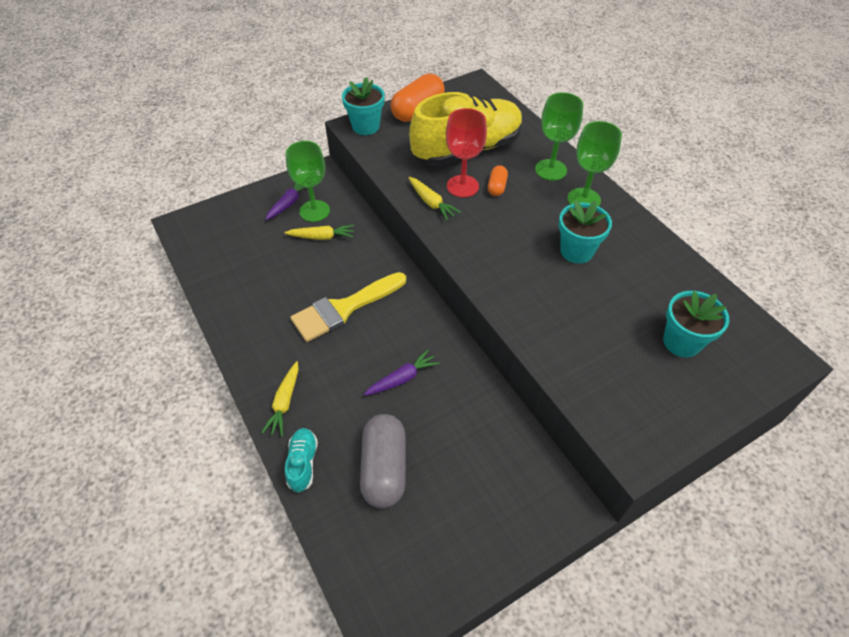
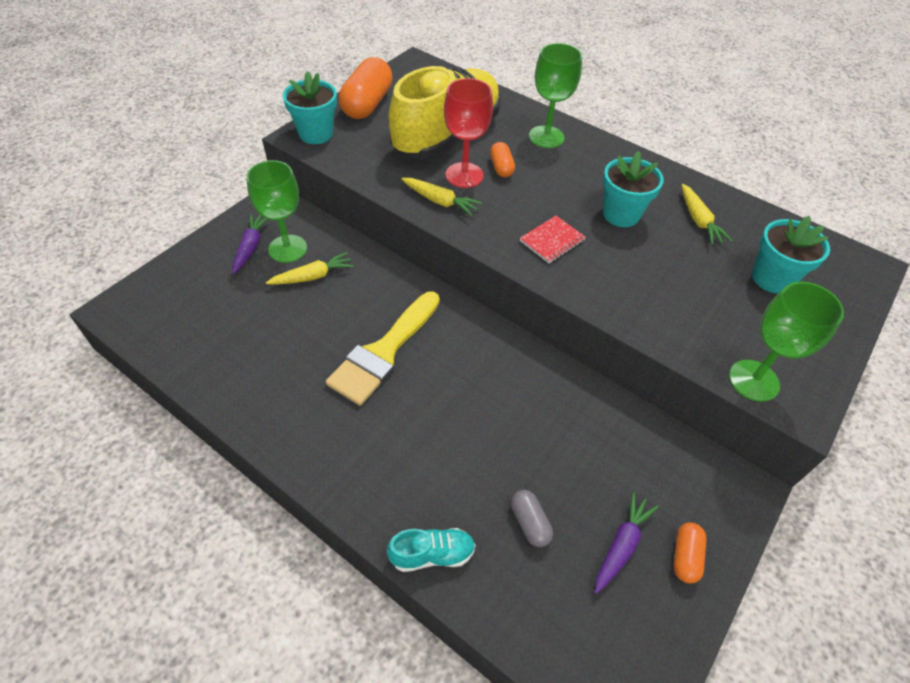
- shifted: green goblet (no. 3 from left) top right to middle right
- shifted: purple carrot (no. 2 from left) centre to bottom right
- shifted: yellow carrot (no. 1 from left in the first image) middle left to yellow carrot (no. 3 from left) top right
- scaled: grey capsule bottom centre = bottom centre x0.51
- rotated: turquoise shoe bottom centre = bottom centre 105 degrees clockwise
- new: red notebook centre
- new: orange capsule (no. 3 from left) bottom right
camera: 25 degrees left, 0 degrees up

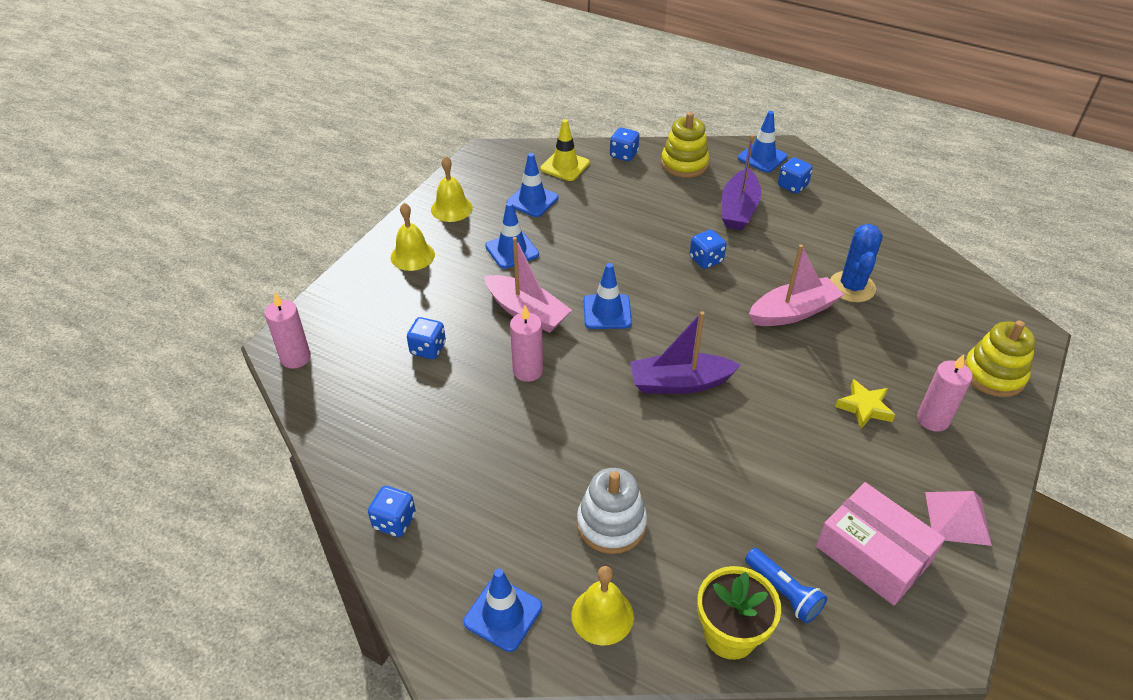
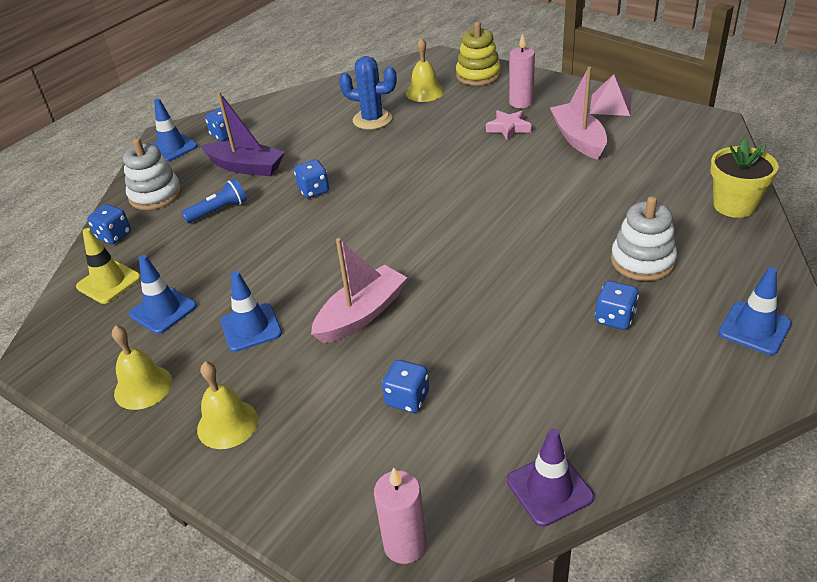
- repainted: yellow stacking toy (no. 1 from left) top centre to white stacking toy (no. 1 from left) top left
- shifted: pink boat (no. 2 from left) middle right to top right
- gone: blue traffic cone (no. 4 from left) centre
- gone: pink candle (no. 2 from left) centre
- gone: purple boat (no. 1 from left) centre
- repainted: yellow star middle right to pink star top centre
- gone: pink box bottom right
- shifted: blue dice (no. 1 from left in the first image) bottom centre to blue dice (no. 5 from left) middle right
- shifted: blue flashlight bottom right to middle left
- shifted: yellow bell (no. 3 from left) bottom centre to top centre
- new: purple traffic cone bottom right
camera: 80 degrees left, 5 degrees down

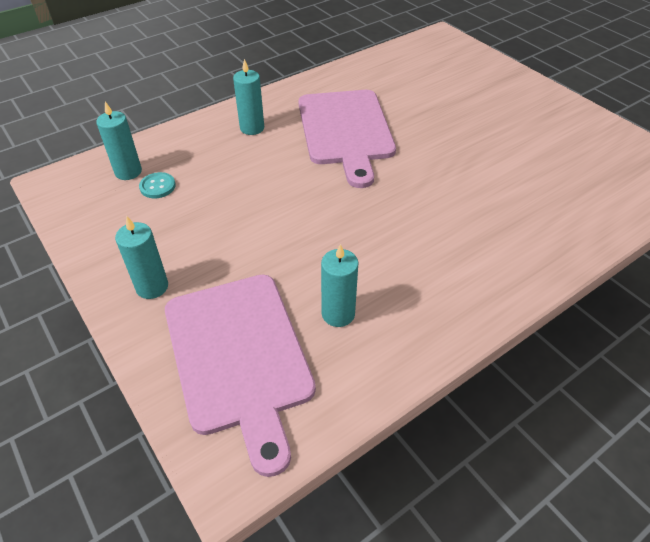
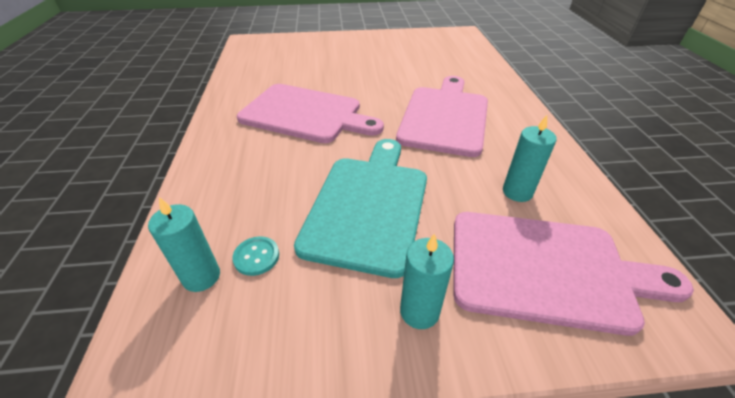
- gone: turquoise candle (no. 3 from left) top centre
- new: pink cutting board (no. 2 from left) top centre
- new: turquoise cutting board centre
camera: 60 degrees left, 5 degrees down

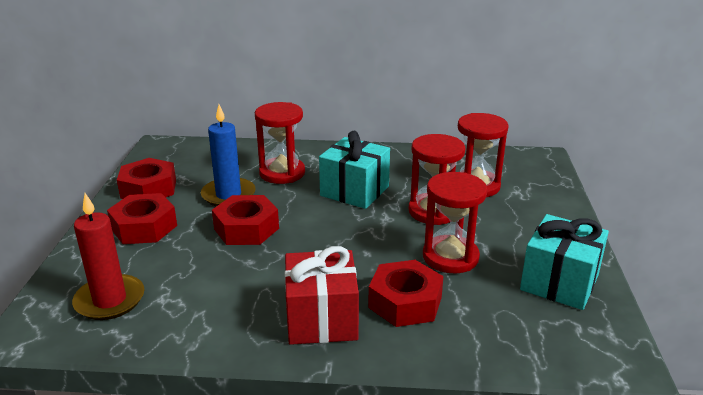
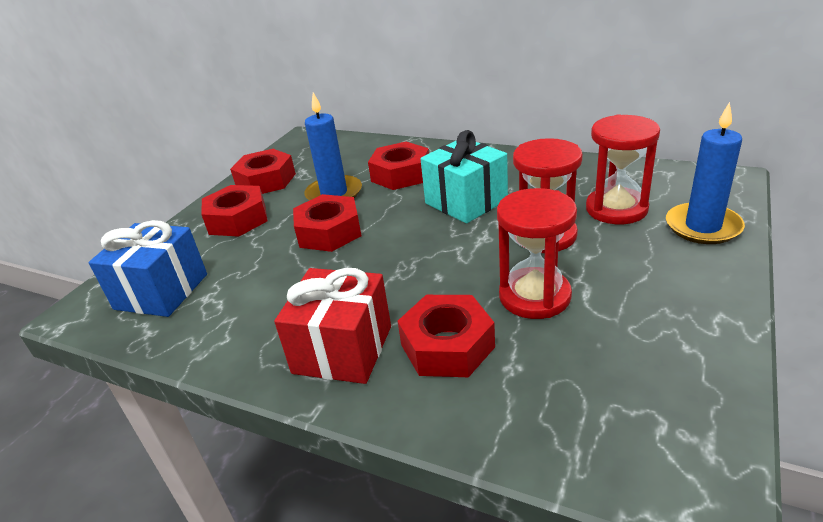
- swapped: red hourglass (no. 1 from left) centre to red nut (no. 4 from left) top centre
- swapped: red candle middle left to blue gift middle left
- gone: turquoise gift (no. 2 from left) middle right
- new: blue candle (no. 2 from left) top right
camera: 25 degrees right, 5 degrees up

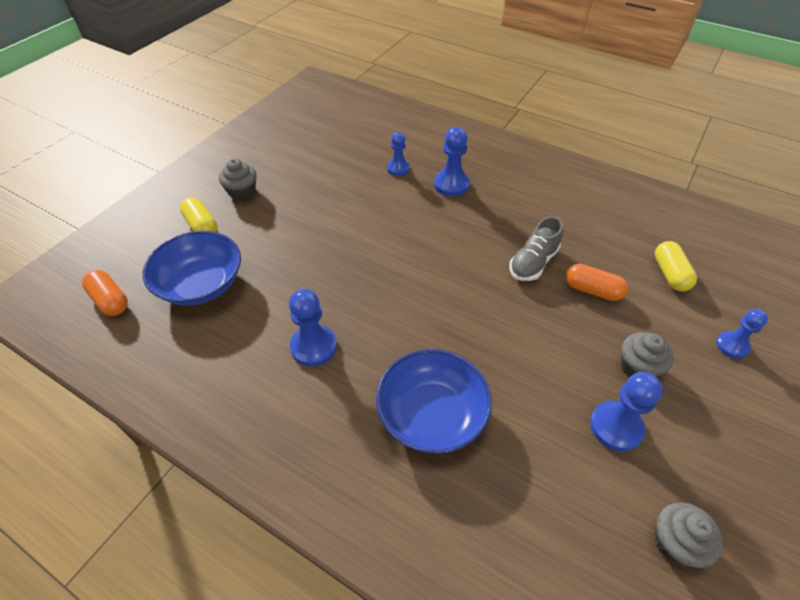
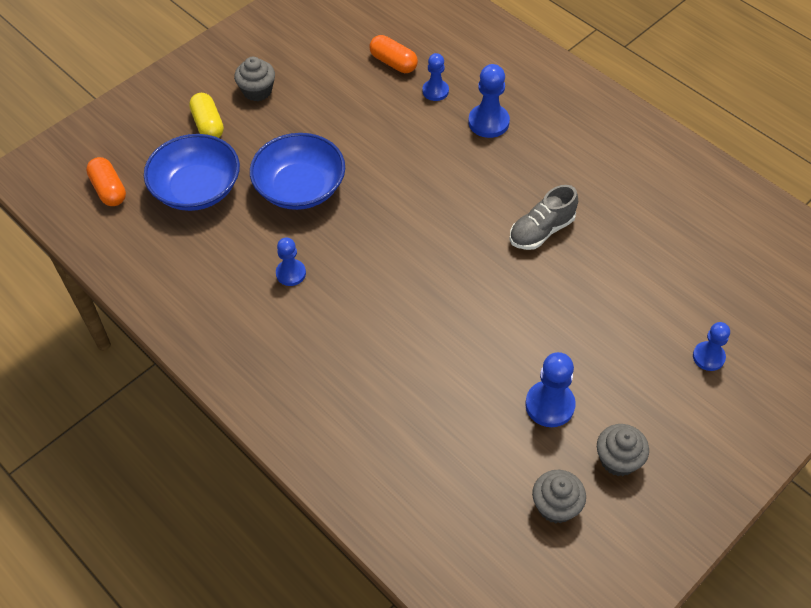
- gone: yellow capsule (no. 2 from left) middle right
- shifted: orange capsule (no. 2 from left) middle right to top centre
- scaled: blue pawn (no. 1 from left) centre = centre x0.66
- shifted: grey cupcake (no. 2 from left in the first image) middle right to grey cupcake (no. 3 from left) bottom right
- shifted: blue bowl (no. 2 from left) bottom centre to top centre
camera: 15 degrees right, 5 degrees up

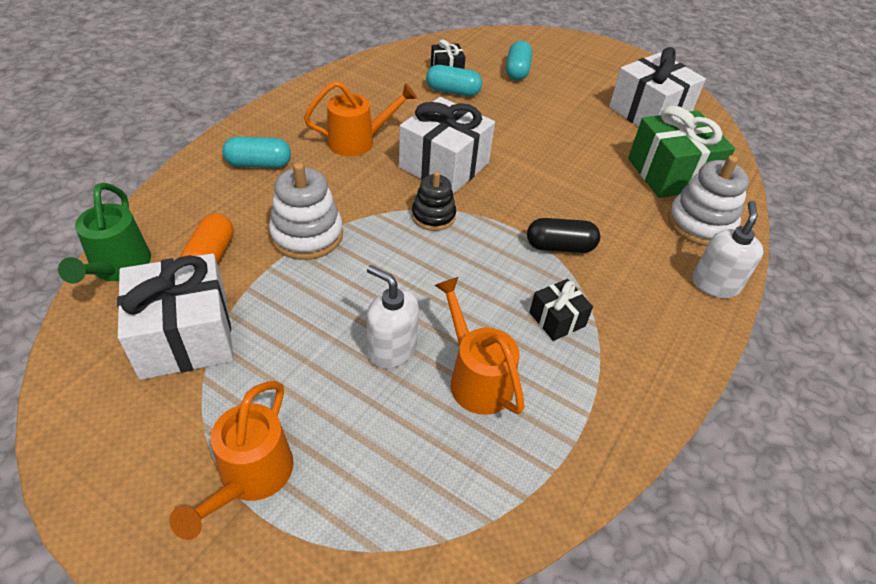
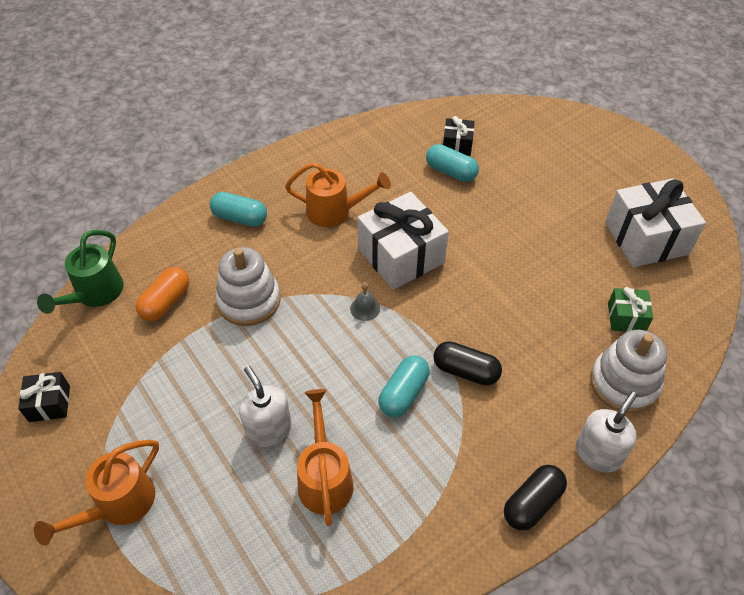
- shifted: turquoise capsule (no. 3 from left in the first image) top centre to turquoise capsule (no. 2 from left) centre
- scaled: green gift top right = middle right x0.50
- swapped: black stacking toy centre to grey bell centre
- gone: white gift (no. 1 from left) middle left
- shifted: black gift (no. 2 from left in the first image) centre to black gift (no. 1 from left) bottom left
- new: black capsule (no. 2 from left) bottom right
camera: 25 degrees right, 5 degrees up

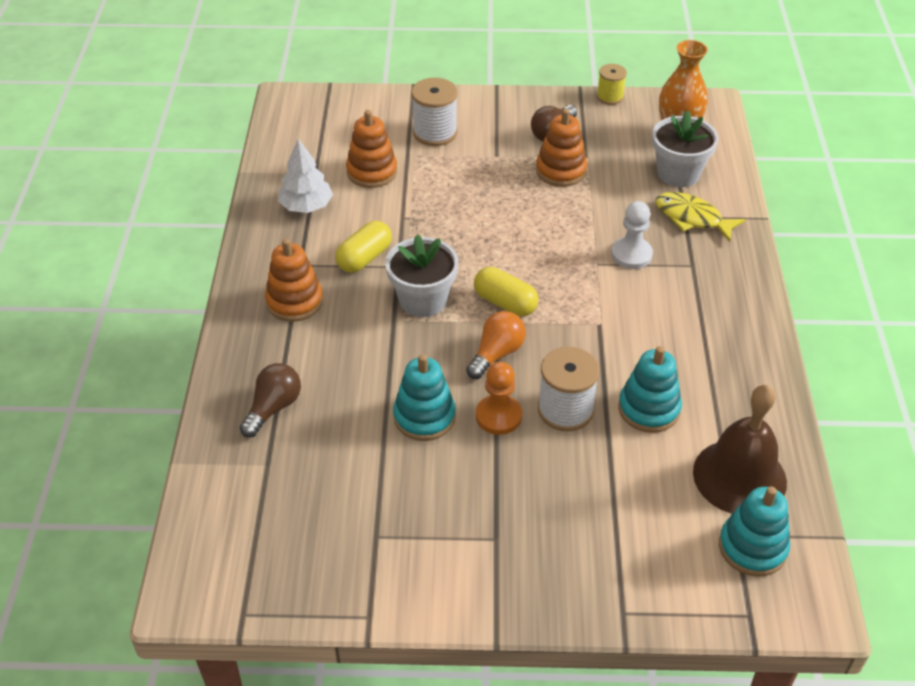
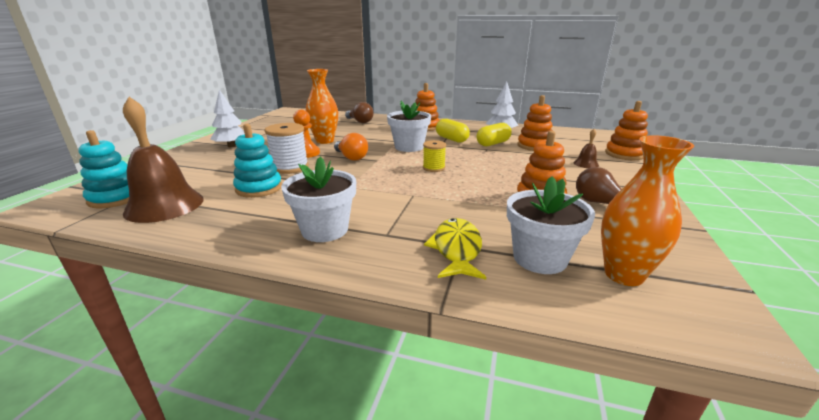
- shifted: yellow spool top right to centre
- swapped: white spool (no. 1 from left) top centre to brown bell (no. 2 from left) middle right
- rotated: yellow fish top right = centre 45 degrees counterclockwise
- gone: white pawn middle right
- shifted: yellow capsule (no. 2 from left) centre to top centre
- swapped: turquoise stacking toy (no. 1 from left) centre to orange vase (no. 1 from left) top centre
- new: white tree (no. 1 from left) top left
- new: orange stacking toy (no. 4 from left) top right
- new: white flower pot (no. 1 from left) centre
camera: 105 degrees right, 20 degrees down

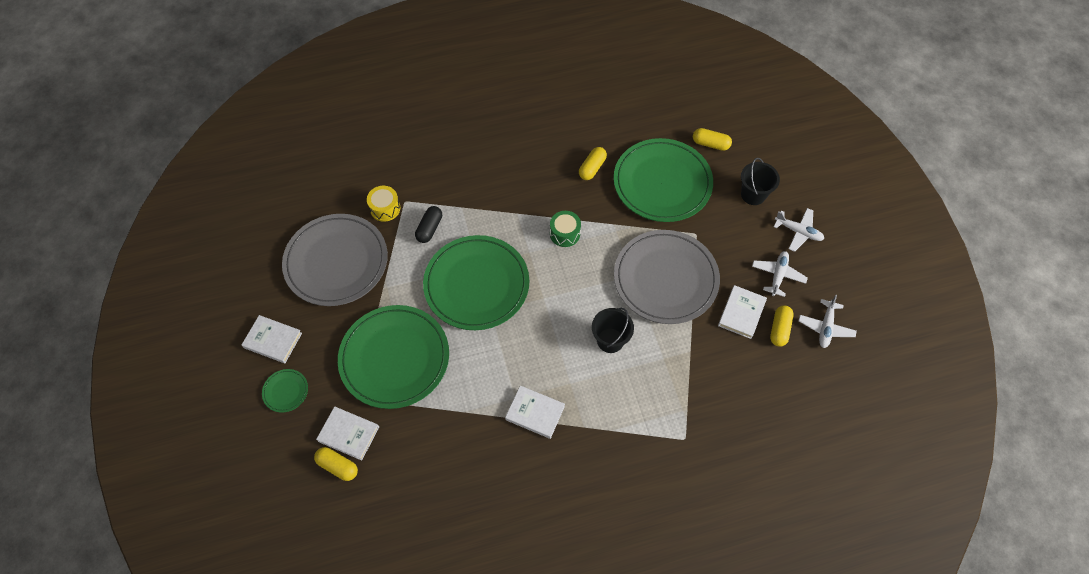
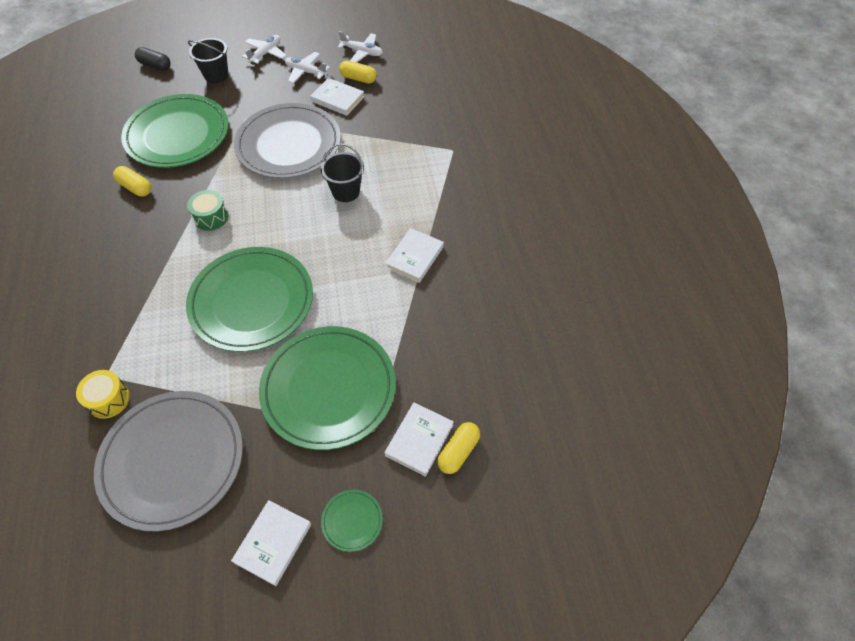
- gone: yellow capsule (no. 3 from left) top centre
- shifted: black capsule centre to top left
camera: 85 degrees left, 5 degrees down

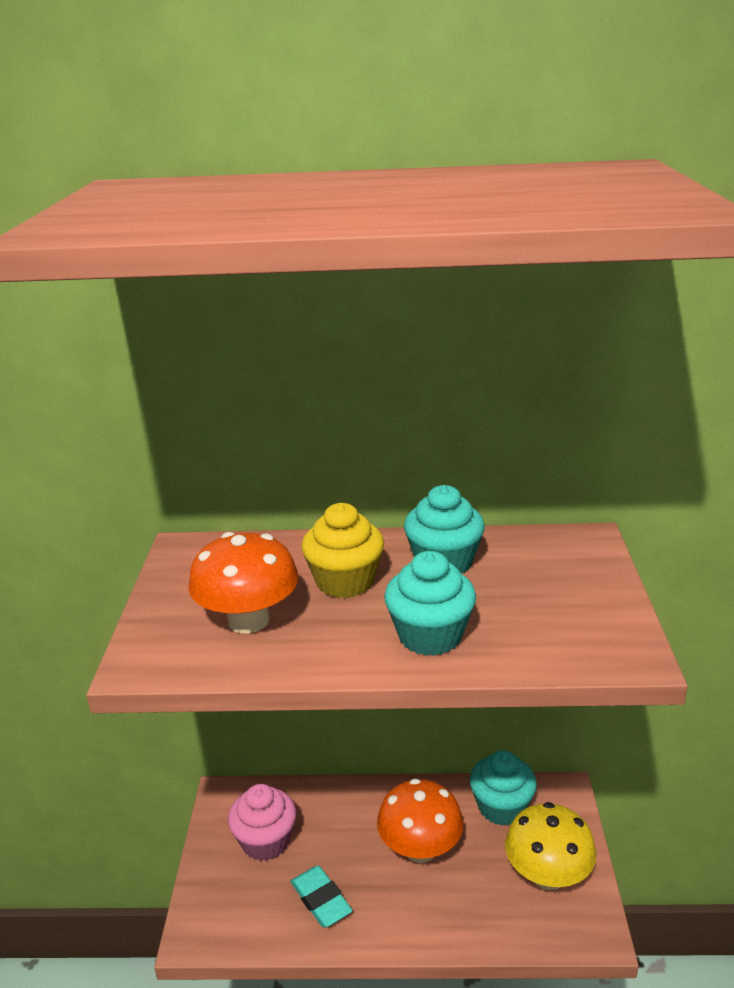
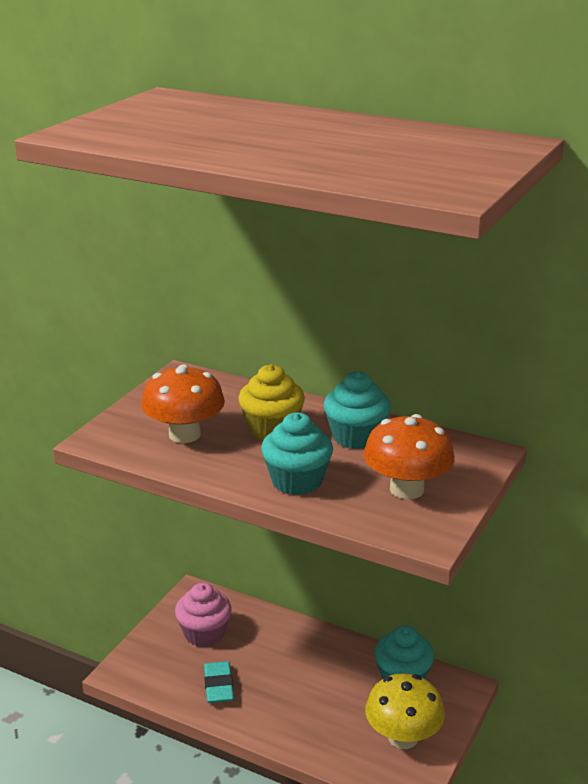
- shifted: orange mushroom (no. 2 from left) bottom centre to middle right
camera: 25 degrees right, 0 degrees up

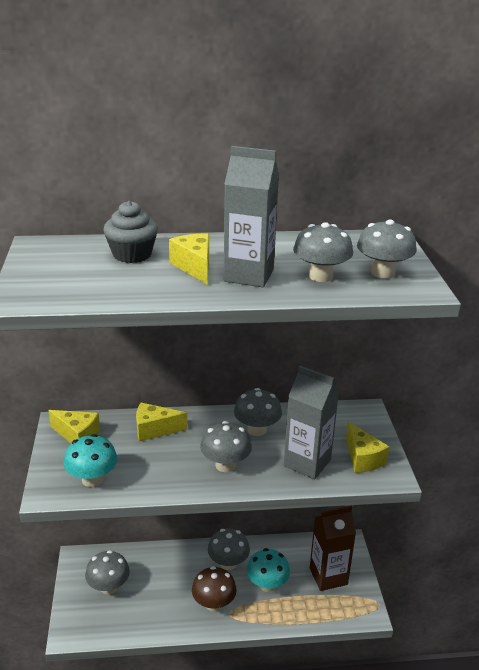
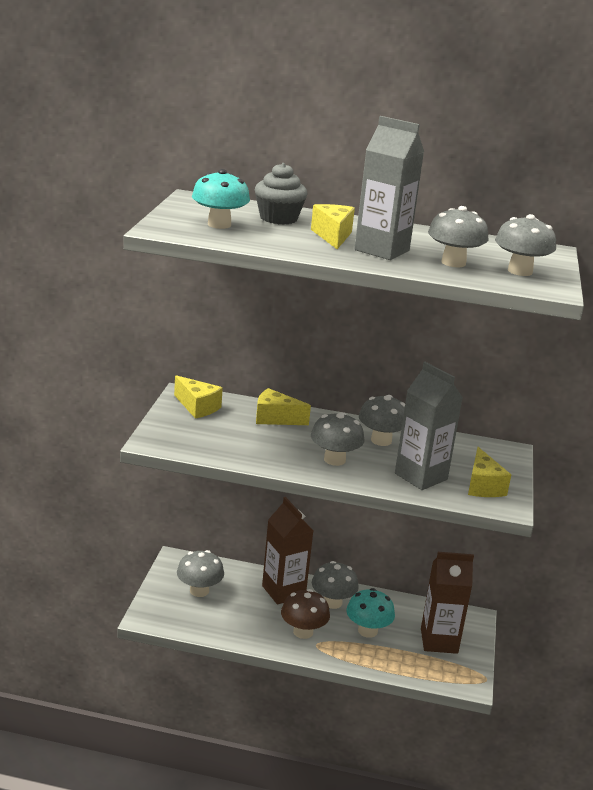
- shifted: turquoise mushroom (no. 1 from left) bottom left to top centre
- new: brown carton (no. 1 from left) bottom centre
camera: 15 degrees right, 5 degrees down

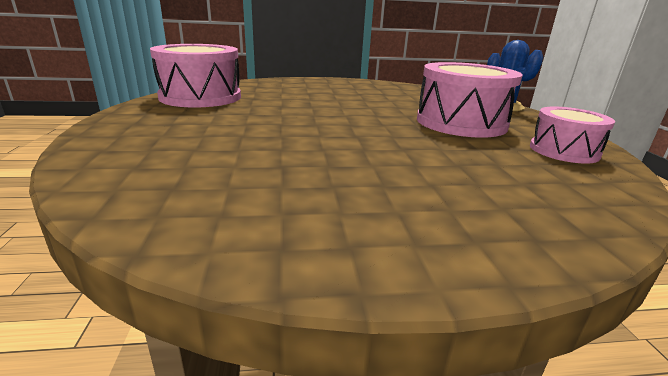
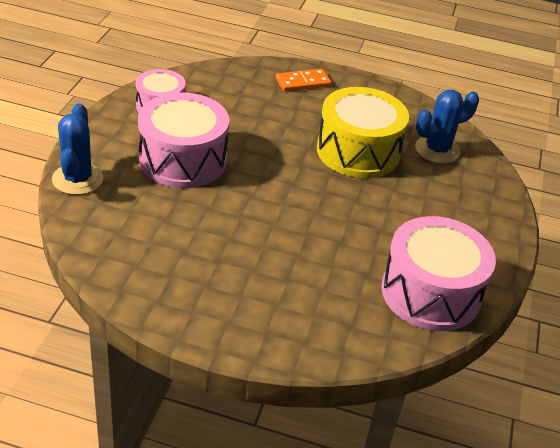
- new: orange domino top centre
- new: yellow drum top centre
- new: blue cactus (no. 2 from left) top right
camera: 160 degrees left, 15 degrees up

